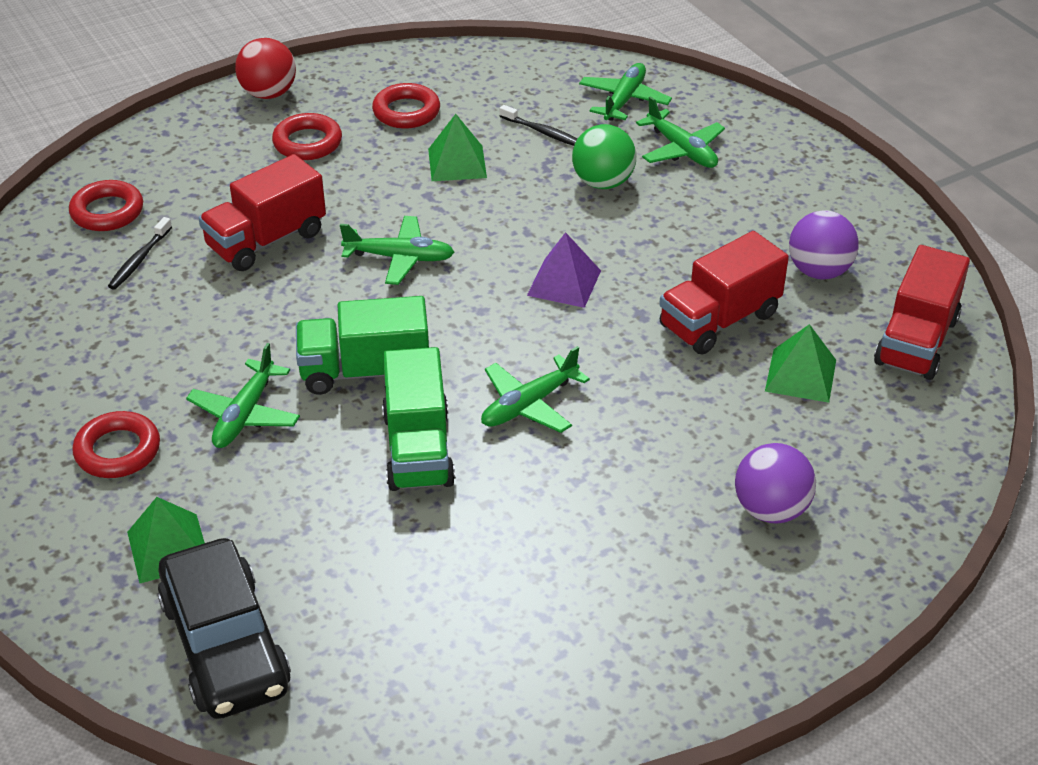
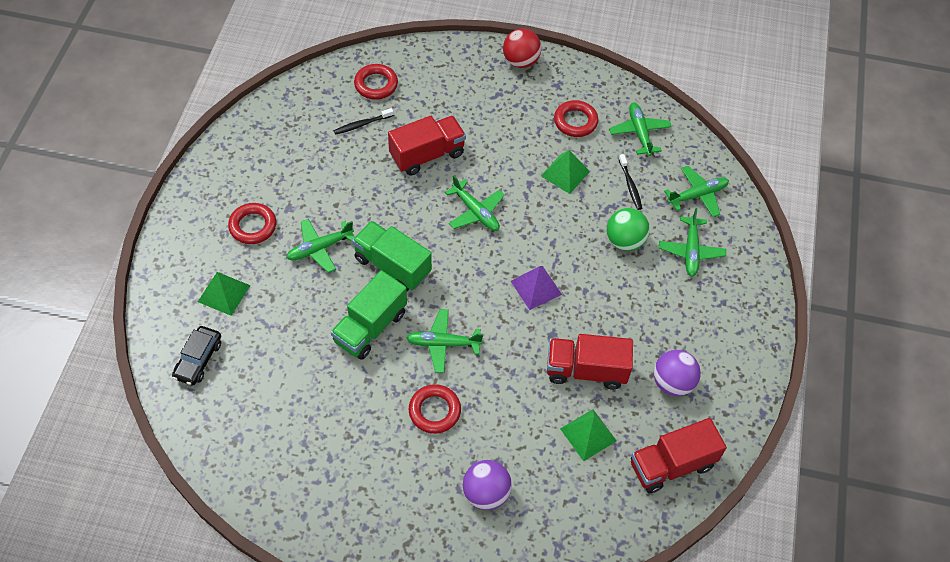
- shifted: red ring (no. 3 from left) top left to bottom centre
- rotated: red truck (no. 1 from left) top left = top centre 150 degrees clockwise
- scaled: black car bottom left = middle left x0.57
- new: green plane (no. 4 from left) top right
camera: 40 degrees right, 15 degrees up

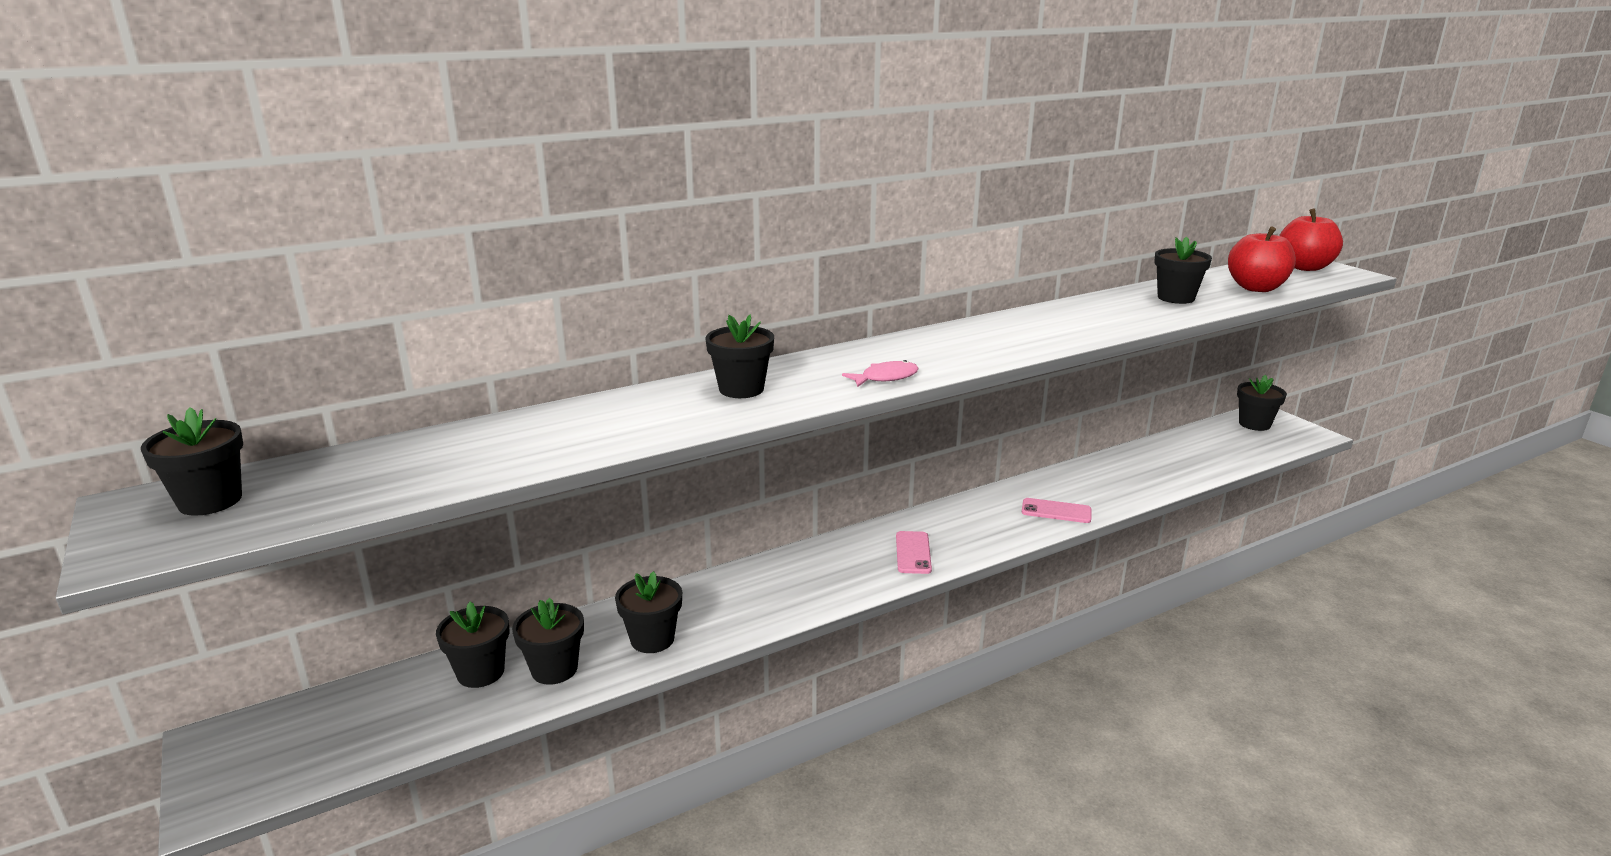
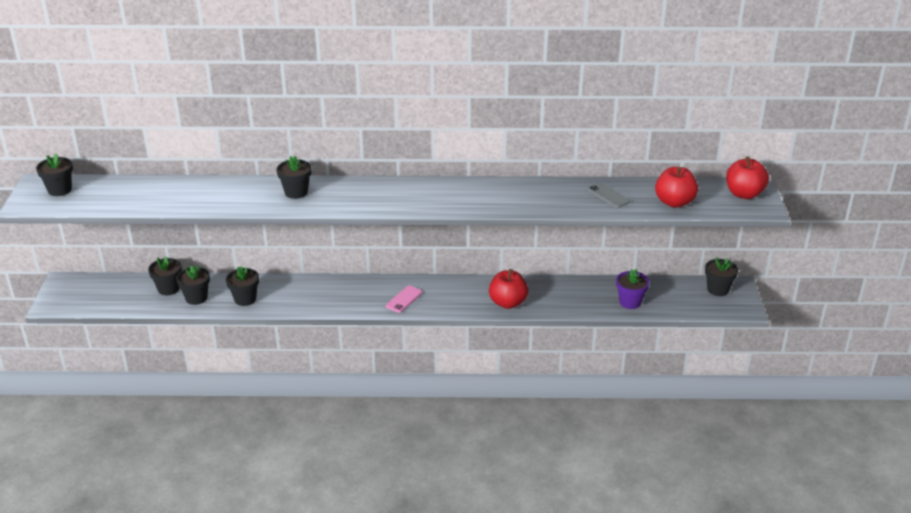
- swapped: black flower pot (no. 6 from left) top right to grey phone middle right
- gone: pink fish centre
- swapped: pink phone (no. 2 from left) centre to red apple (no. 1 from left) centre
- new: purple flower pot middle right
camera: 30 degrees right, 10 degrees up

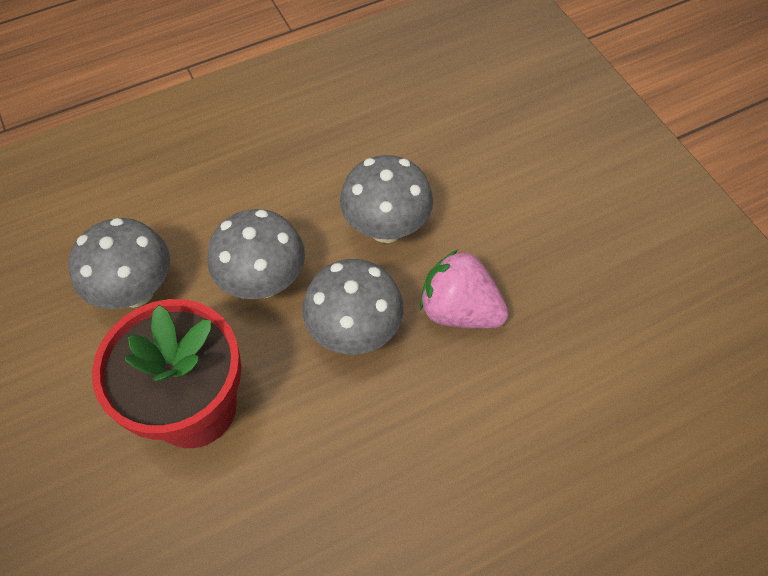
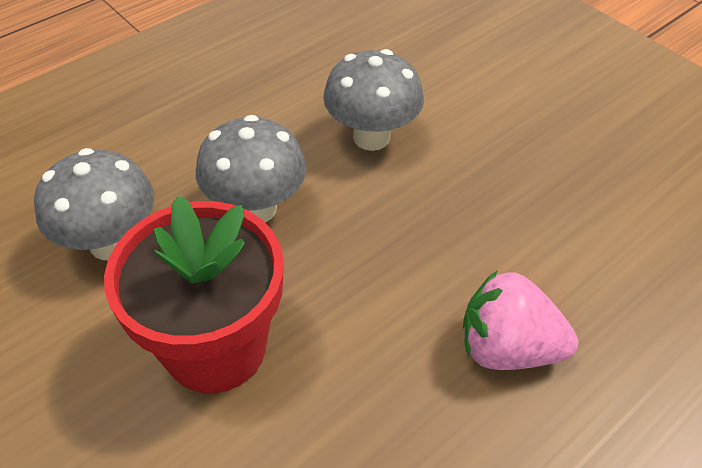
- shifted: pink strawberry centre to bottom right
- gone: grey mushroom (no. 3 from left) centre
camera: 15 degrees left, 10 degrees down

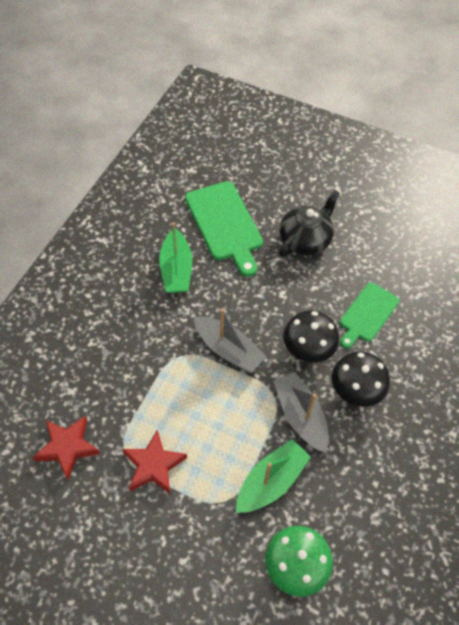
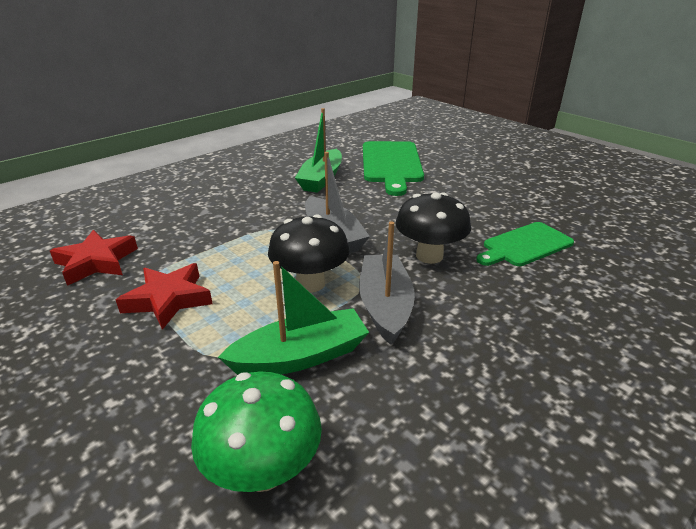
- gone: black teapot middle right
- shifted: black mushroom (no. 2 from left in the first image) middle right to black mushroom (no. 1 from left) centre
camera: 25 degrees right, 25 degrees down

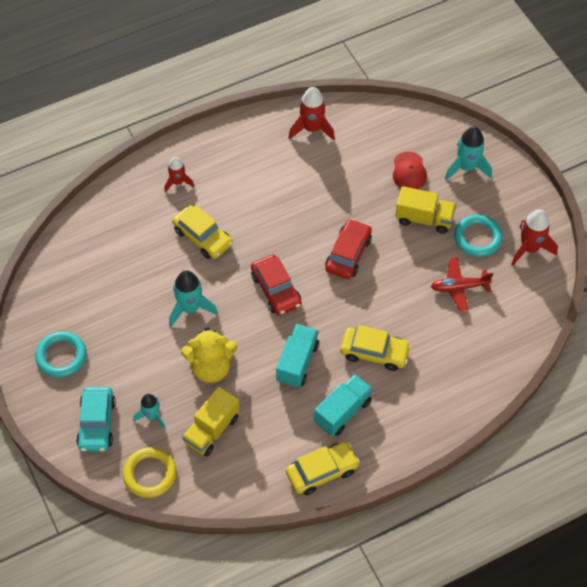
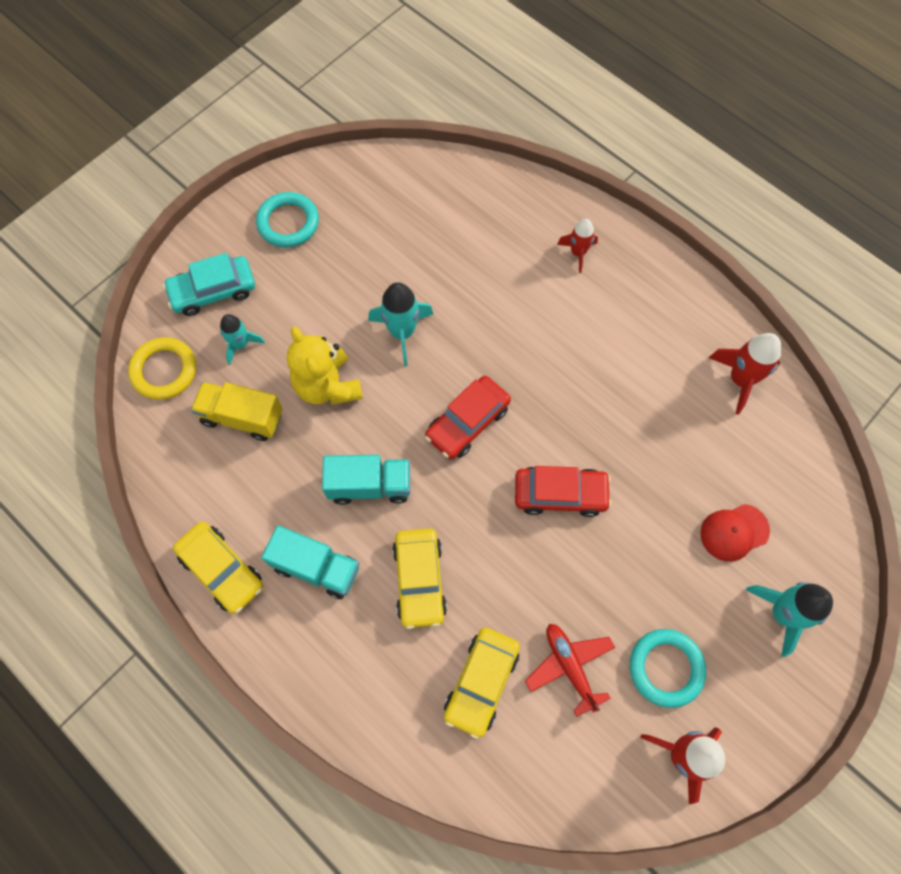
- gone: yellow truck (no. 2 from left) middle right
- shifted: yellow car (no. 1 from left in the first image) centre to yellow car (no. 3 from left) bottom centre
camera: 70 degrees right, 10 degrees up

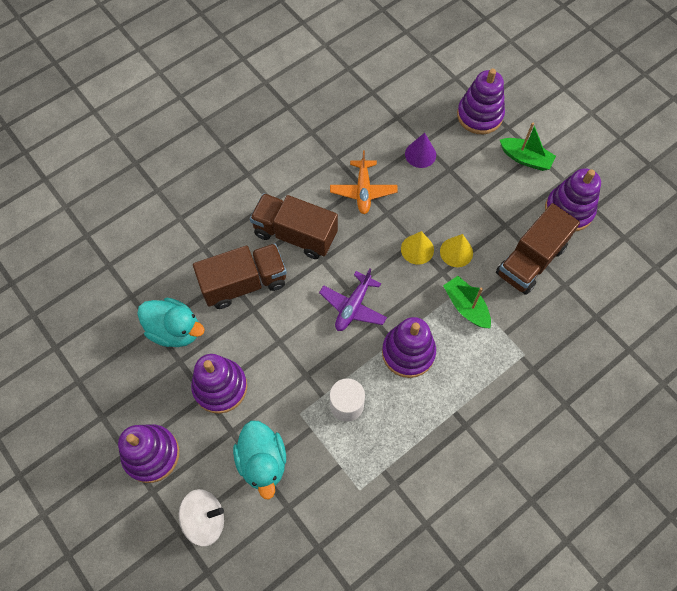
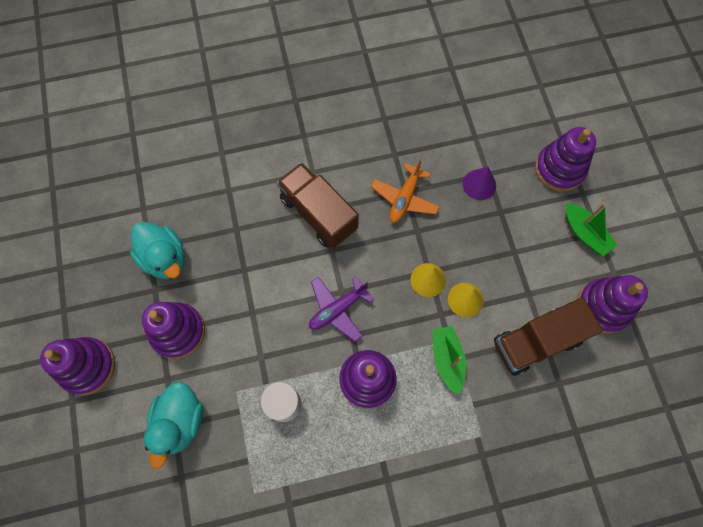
- gone: brown truck (no. 1 from left) centre
- gone: white spinning top bottom left
camera: 25 degrees right, 5 degrees up

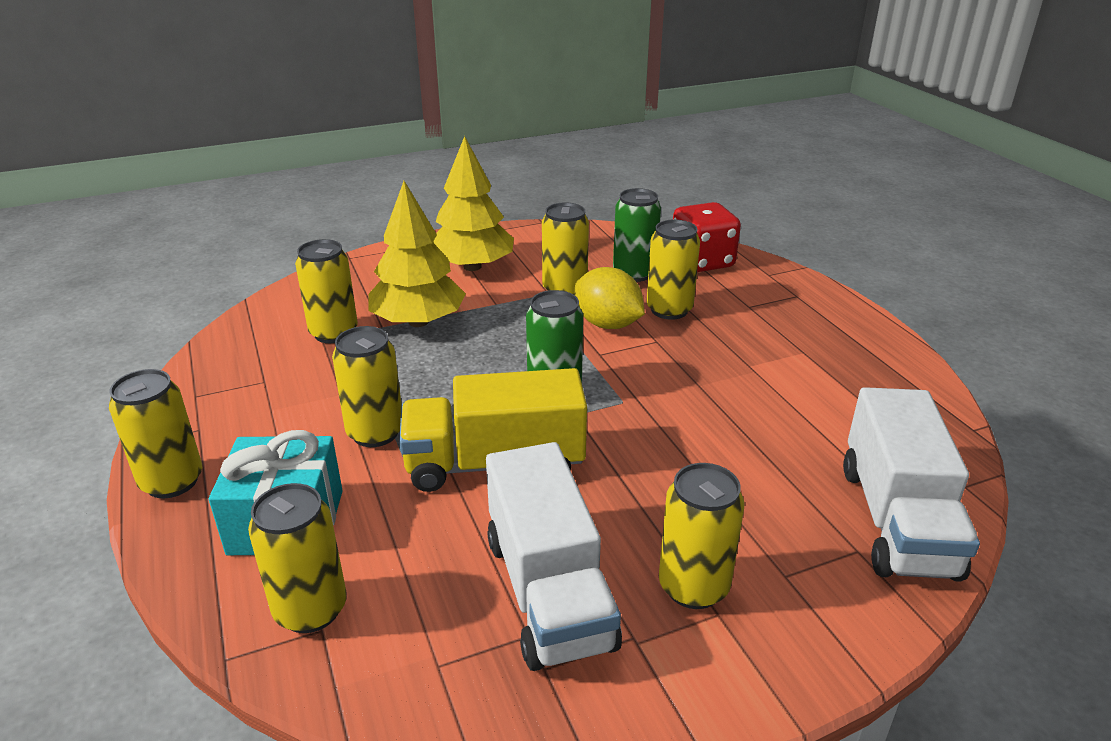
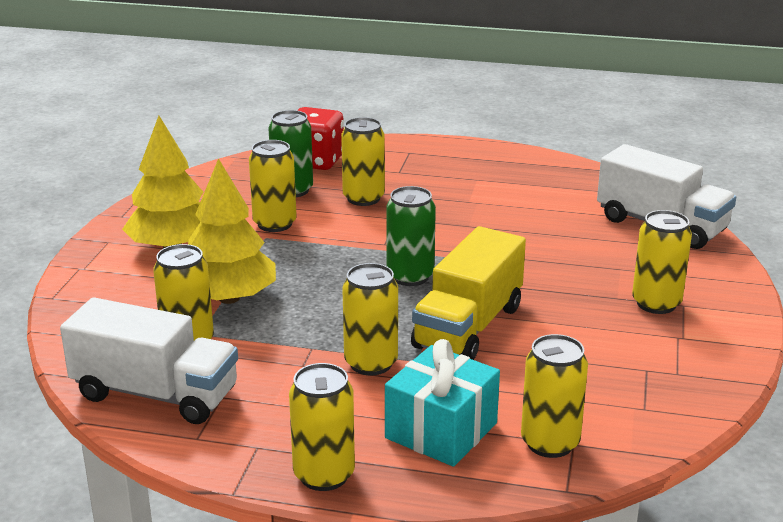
- gone: yellow lemon centre
- shifted: white truck (no. 1 from left) bottom centre to bottom left
camera: 55 degrees left, 5 degrees down

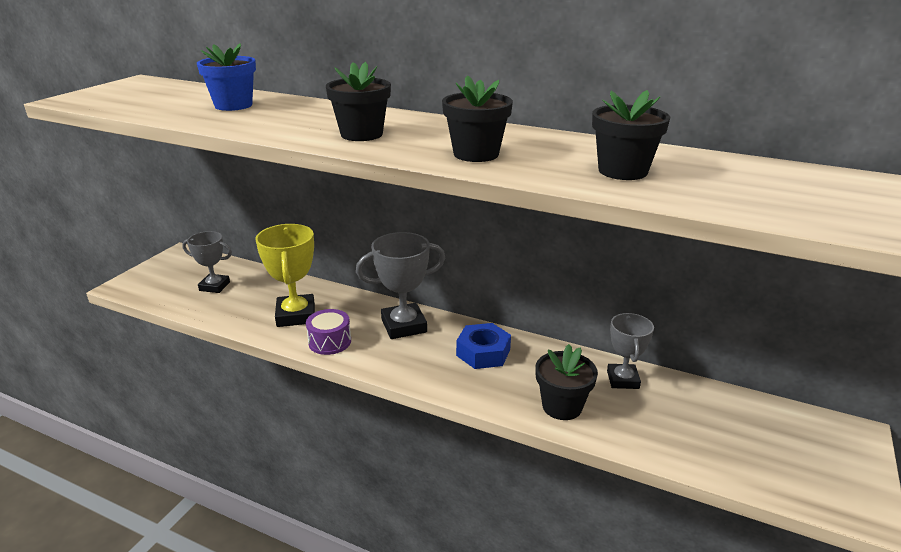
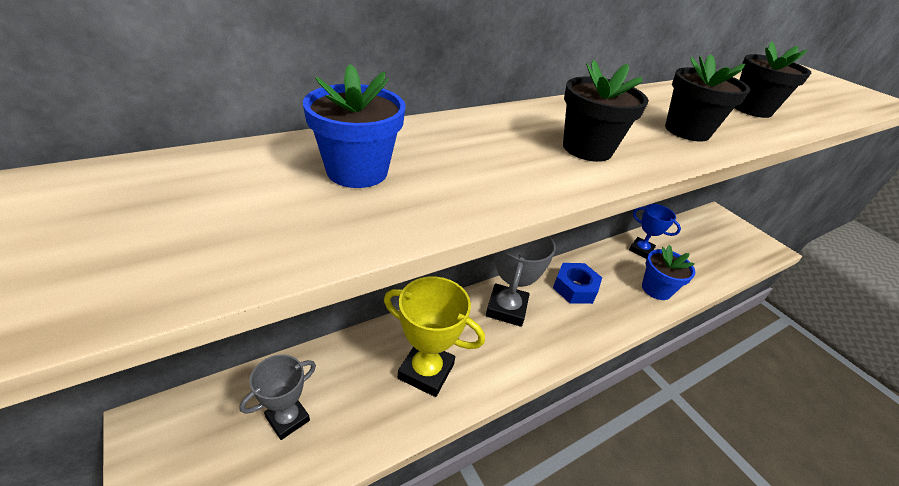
- gone: purple drum centre
- repainted: grey trophy (no. 3 from left) middle right to blue trophy middle right
- repainted: black flower pot (no. 3 from left) bottom centre to blue flower pot (no. 2 from left) middle right
camera: 60 degrees left, 10 degrees up

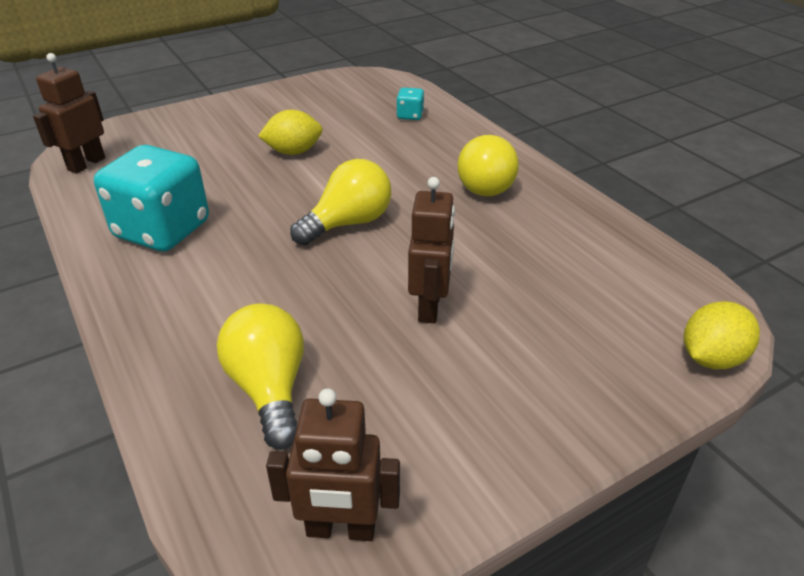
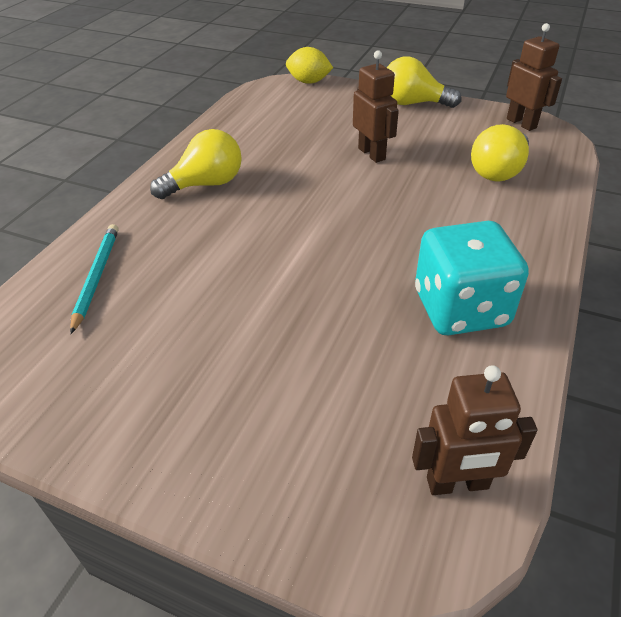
- swapped: turquoise dice (no. 2 from left) top centre to turquoise pencil middle left
- gone: yellow lemon (no. 1 from left) top centre
- shifted: yellow light bulb (no. 2 from left) centre to top right
- rotated: brown robot (no. 3 from left in the first image) centre = top centre 90 degrees clockwise
camera: 125 degrees left, 5 degrees up

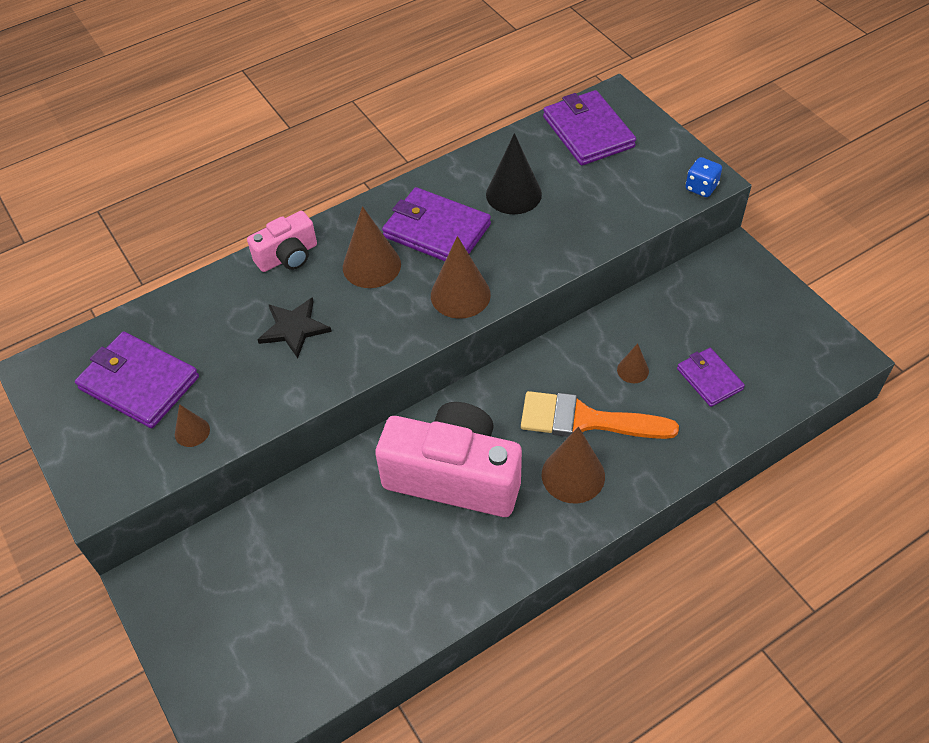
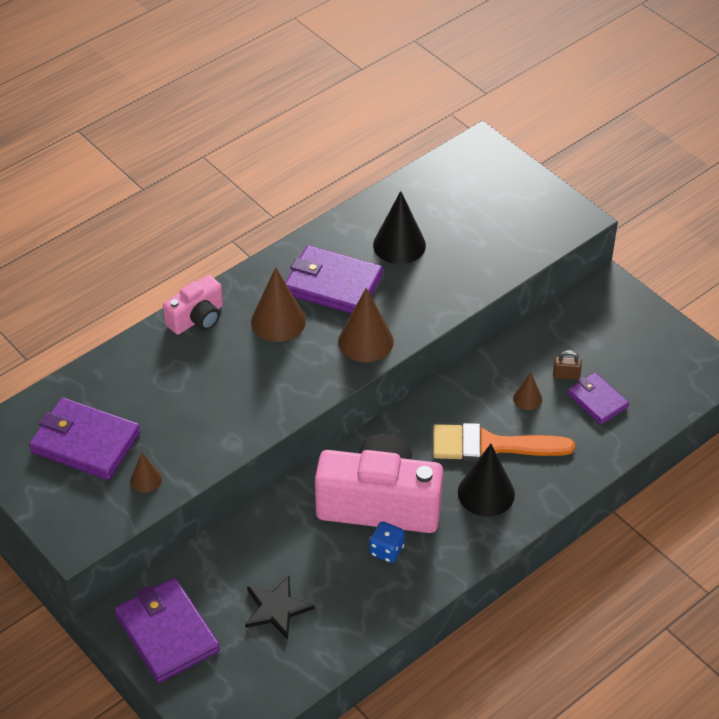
- shifted: purple wallet (no. 3 from left in the first image) top centre to purple wallet (no. 2 from left) bottom left
- shifted: blue dice top right to bottom centre
- shifted: black star middle left to bottom centre
- repainted: brown cone (no. 4 from left) centre to black cone (no. 2 from left) bottom right
- new: brown padlock middle right
camera: 10 degrees left, 5 degrees down

